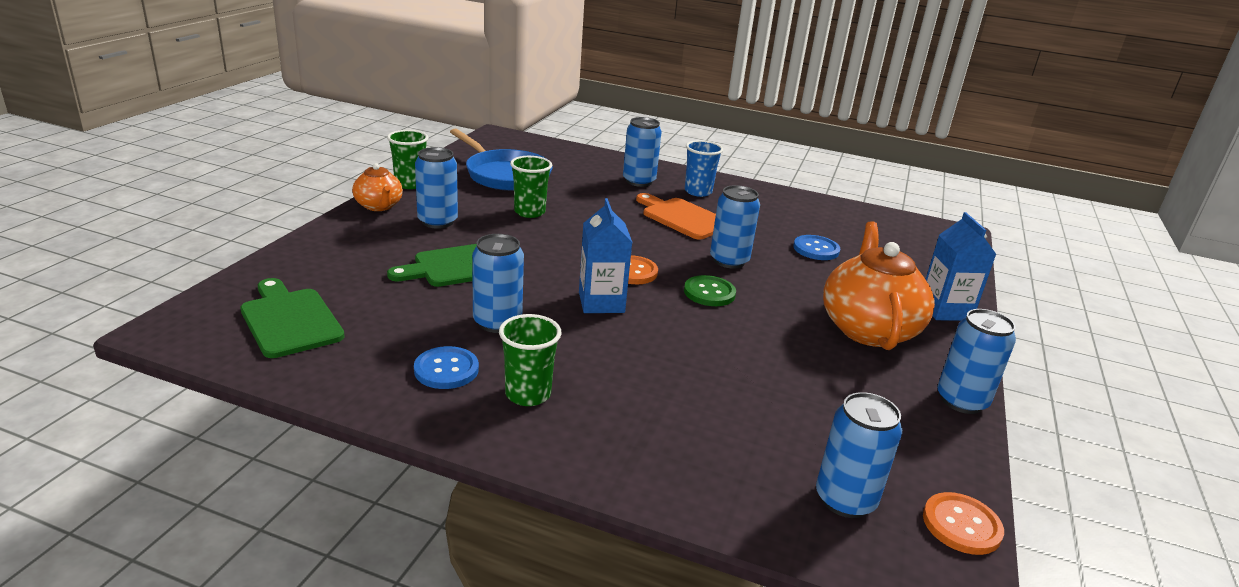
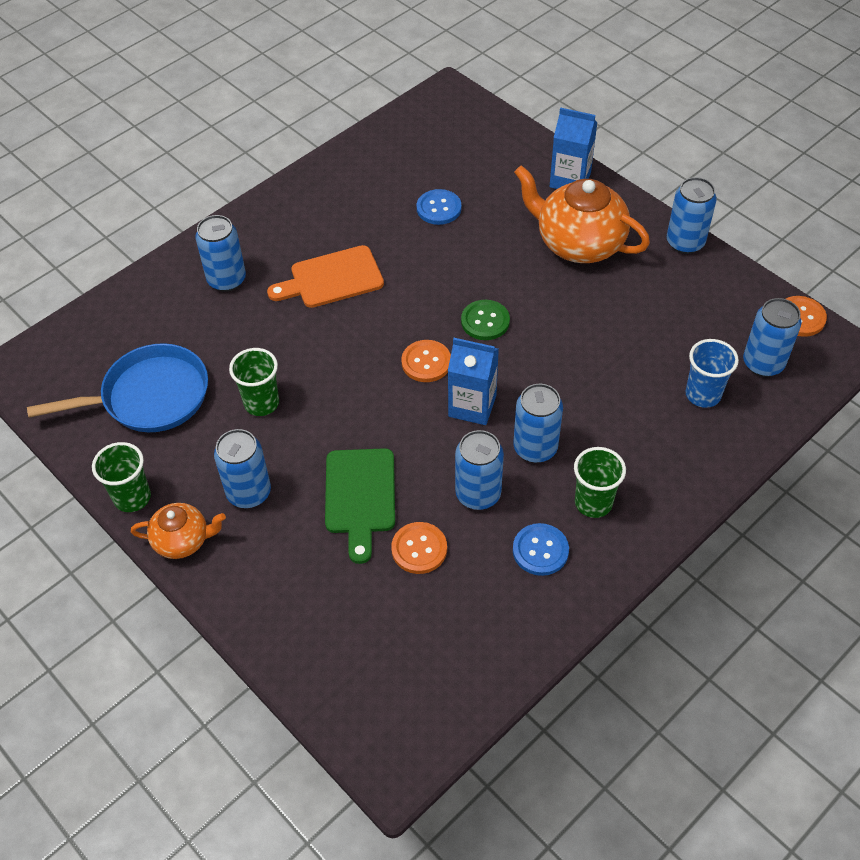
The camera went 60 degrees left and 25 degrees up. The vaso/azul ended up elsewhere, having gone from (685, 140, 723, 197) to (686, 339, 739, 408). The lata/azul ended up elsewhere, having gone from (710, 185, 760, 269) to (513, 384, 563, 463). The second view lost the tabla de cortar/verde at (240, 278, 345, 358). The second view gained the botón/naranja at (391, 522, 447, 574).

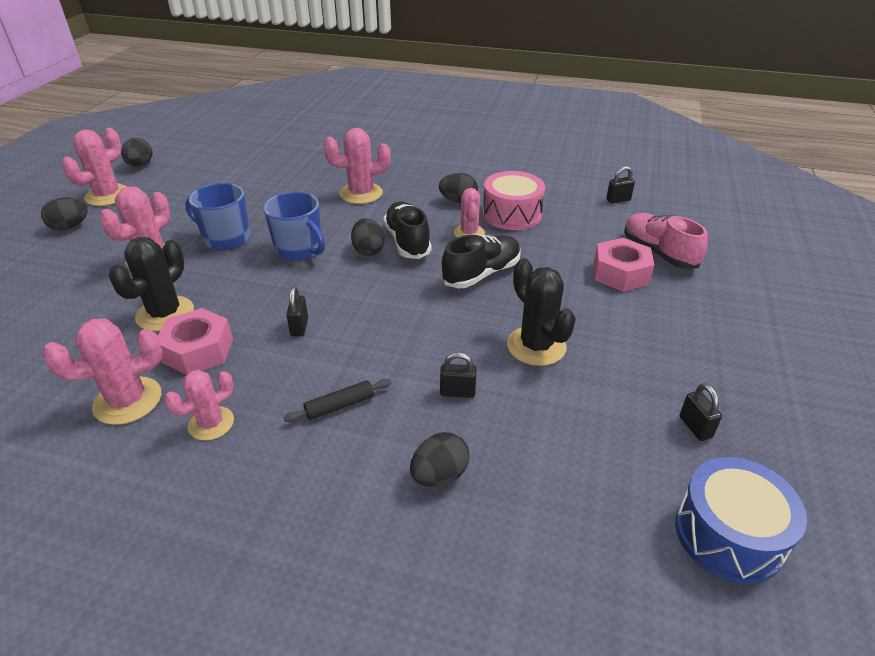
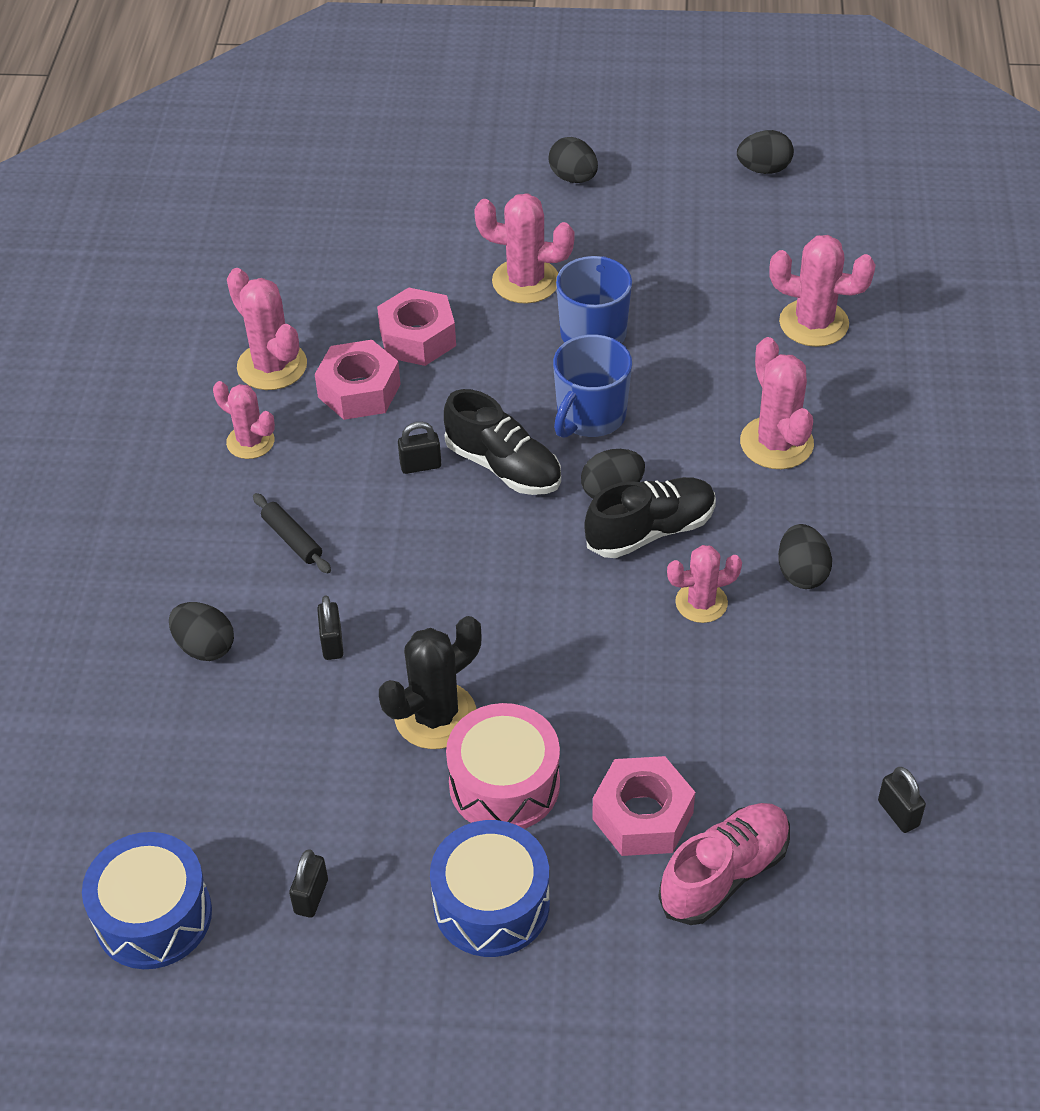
The camera went 80 degrees right and 10 degrees up. The cactus/rosa ended up elsewhere, having gone from (62, 128, 127, 206) to (769, 235, 876, 347). The tambor/rosa ended up elsewhere, having gone from (483, 171, 545, 230) to (446, 703, 560, 829). The zapato/negro ended up elsewhere, having gone from (441, 234, 521, 288) to (444, 389, 561, 495). Where the cactus/negro stood at (108, 237, 194, 331), the tuerca/rosa came to stand at (377, 287, 456, 366). The candado/negro at (680, 383, 722, 441) ended up facing another way, 45 degrees counterclockwise from before. The second view gained the tambor/azul at (430, 820, 550, 957).

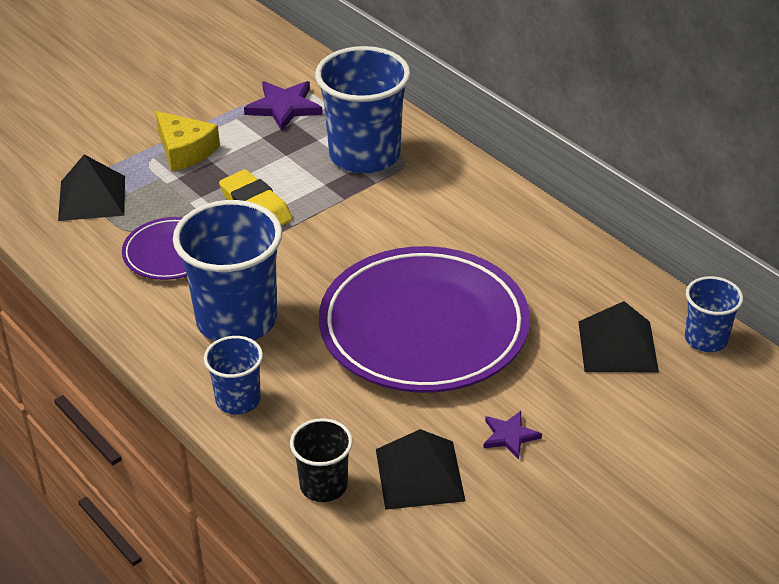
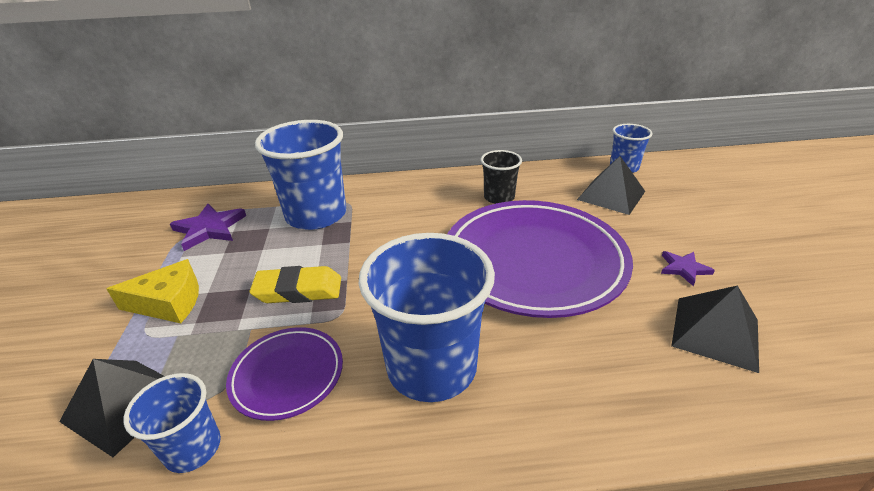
The camera went 55 degrees left and 5 degrees down. The vaso/azul ended up elsewhere, having gone from (204, 336, 263, 415) to (124, 373, 221, 473). The vaso/negro ended up elsewhere, having gone from (290, 418, 353, 502) to (481, 150, 522, 204).

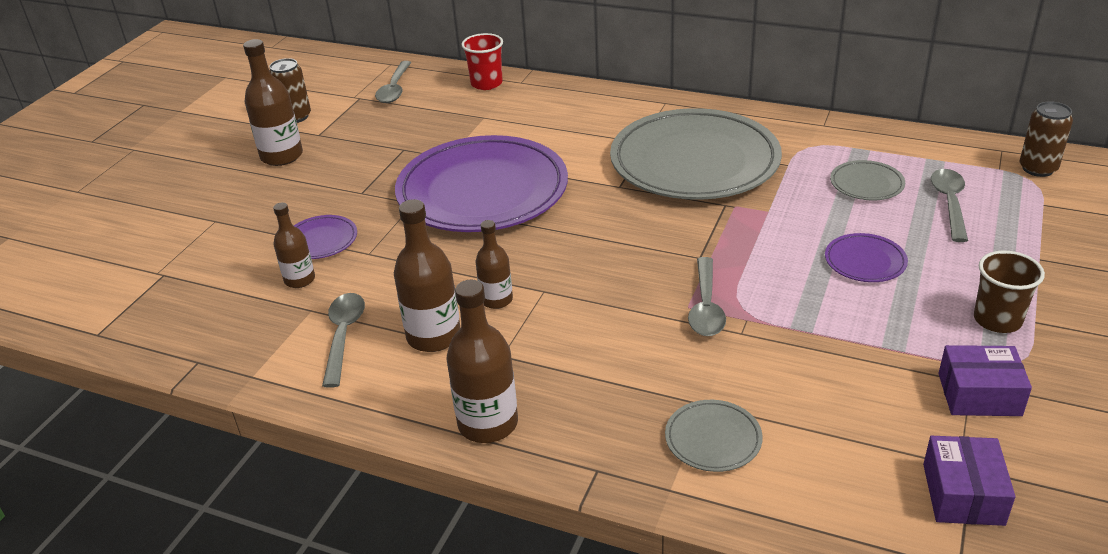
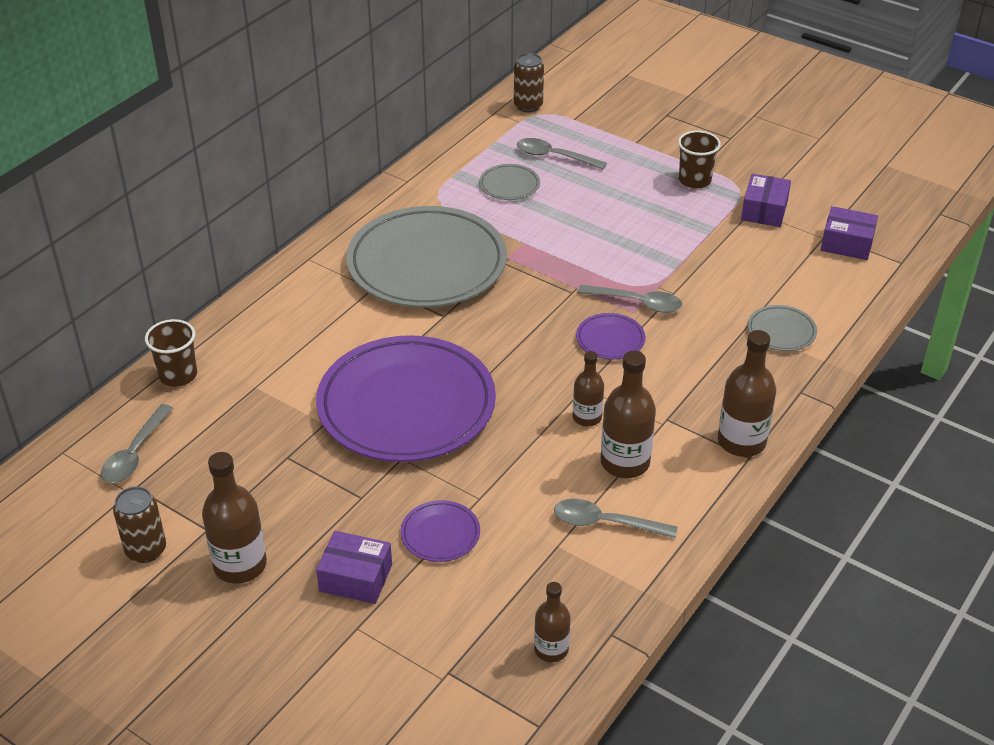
The camera went 80 degrees left and 5 degrees up. What was the vaso/rojo at (461, 33, 503, 90) turned into the vaso/marrón at (145, 319, 197, 387). The cuchara/gris at (375, 61, 411, 103) ended up facing another way, 90 degrees clockwise from before. The botella/marrón ended up elsewhere, having gone from (273, 202, 315, 288) to (534, 582, 570, 662). The plato/morado ended up elsewhere, having gone from (825, 233, 908, 282) to (576, 313, 645, 360). The second view gained the caja/morado at (316, 531, 392, 604).

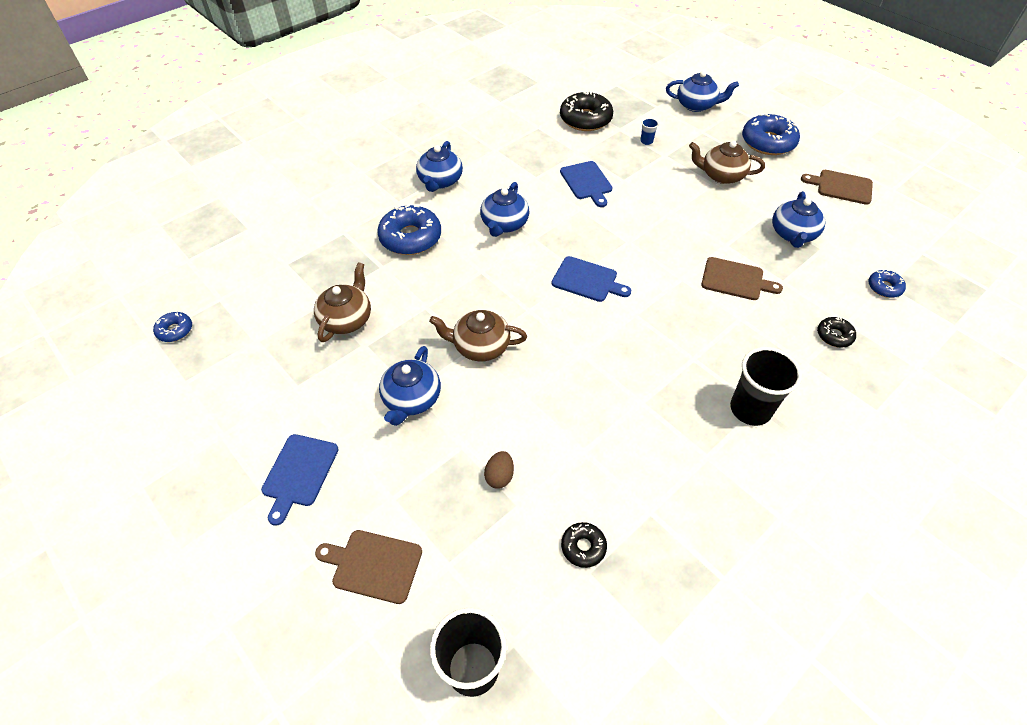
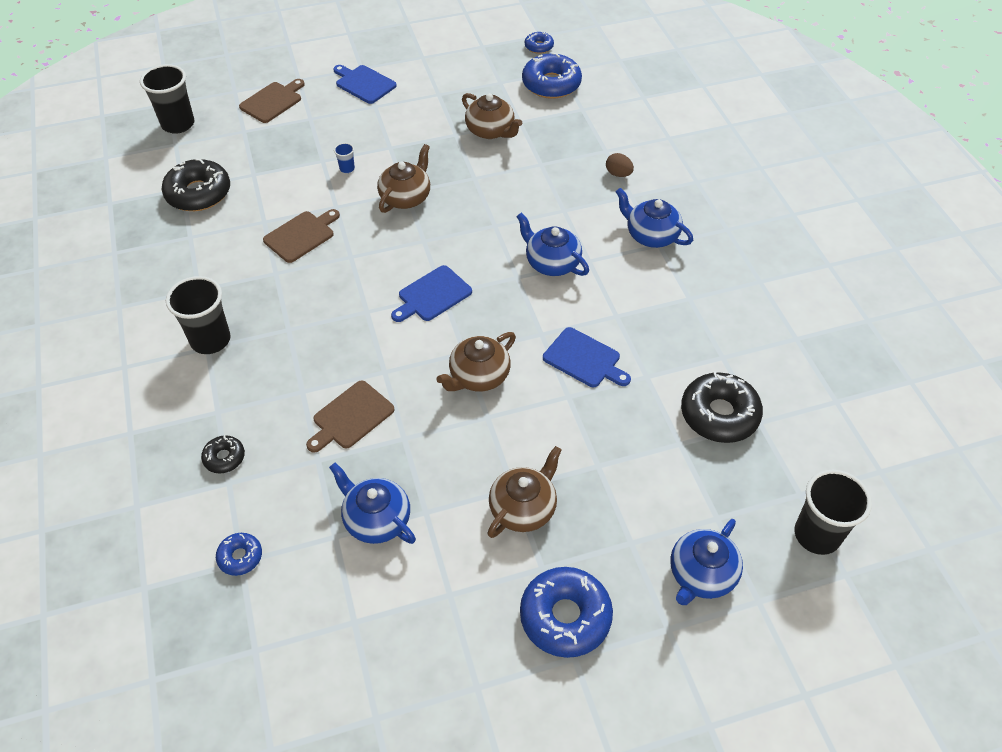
The camera went 115 degrees right and 0 degrees up. The vaso/azul ended up elsewhere, having gone from (640, 118, 659, 145) to (334, 143, 355, 173). The tabla de cortar/azul at (560, 161, 613, 207) ended up facing another way, 150 degrees counterclockwise from before. The tabla de cortar/marrón ended up elsewhere, having gone from (801, 170, 873, 205) to (263, 209, 340, 263). The rosquilla/azul ended up elsewhere, having gone from (377, 204, 441, 255) to (522, 53, 582, 99). The second view lost the tetera/azul at (379, 346, 441, 426). The huevo/marrón ended up elsewhere, having gone from (484, 451, 514, 489) to (606, 153, 634, 177). The size of the rosquilla/negro at (561, 522, 607, 568) changed by a factor of 1.95. The second view gained the tetera/marrón at (436, 332, 516, 392). The second view gained the vaso/negro at (794, 470, 872, 555).

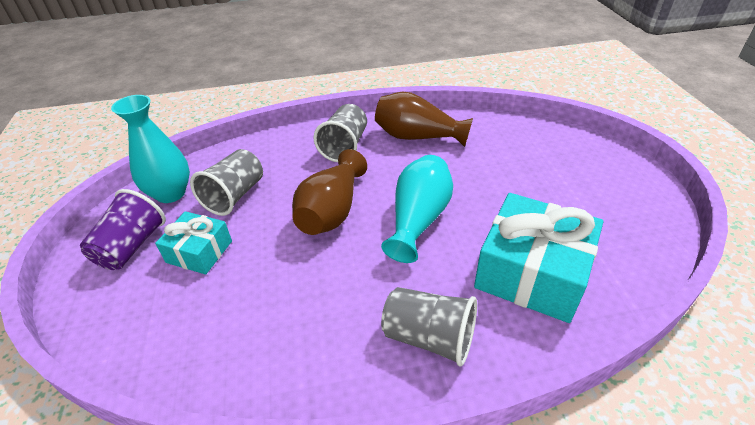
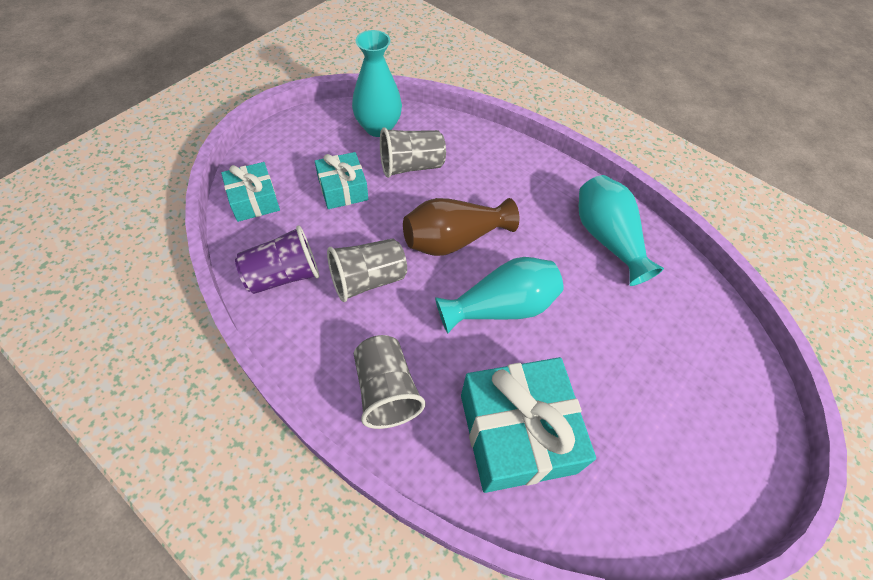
The camera went 45 degrees right and 15 degrees up. What was the florero/marrón at (375, 92, 473, 147) turned into the florero/turquesa at (579, 175, 664, 286). The vaso/gris ended up elsewhere, having gone from (313, 104, 367, 162) to (327, 238, 407, 302). The vaso/morado ended up elsewhere, having gone from (80, 189, 166, 270) to (235, 226, 319, 294). The second view gained the regalo/turquesa at (221, 162, 280, 222).

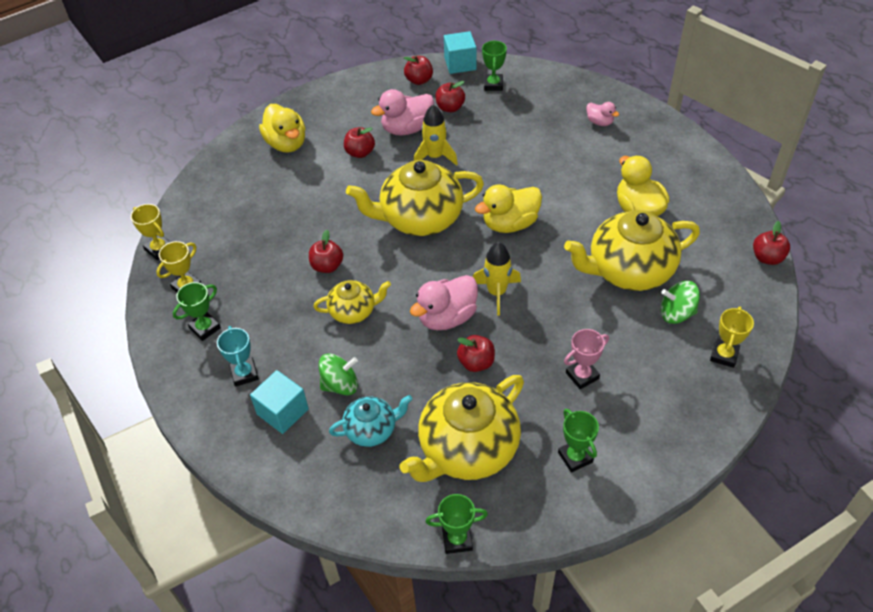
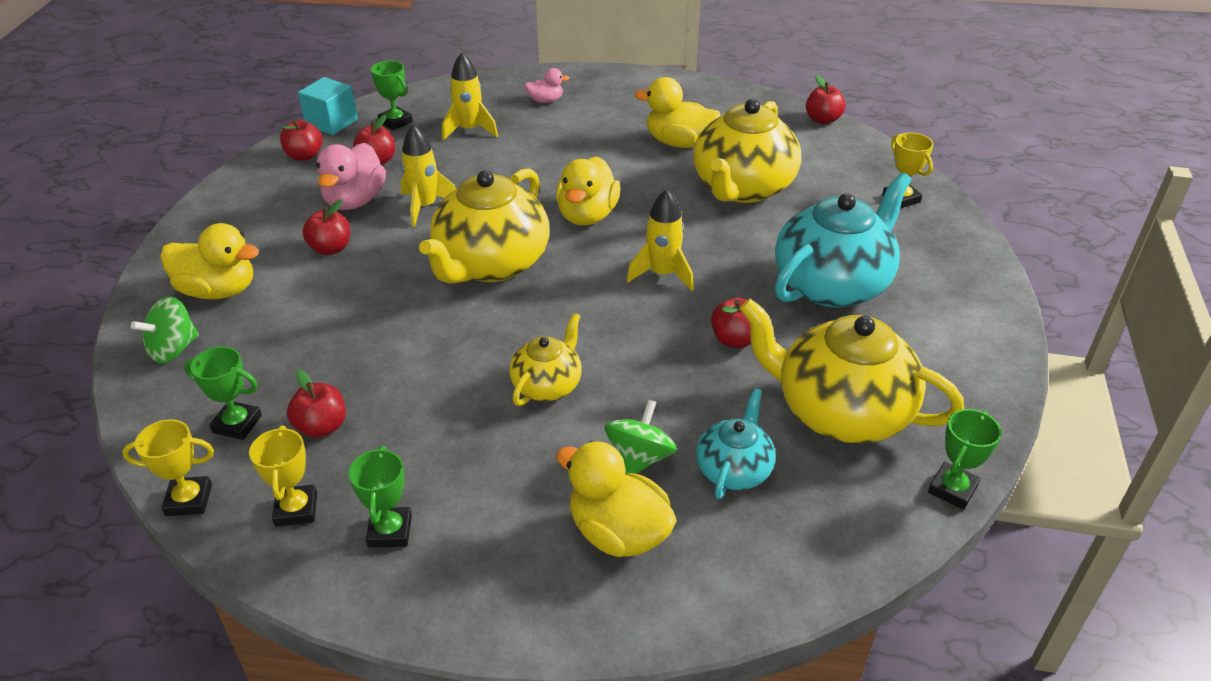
The camera went 50 degrees left and 10 degrees down. The manzana/rojo ended up elsewhere, having gone from (309, 230, 343, 273) to (287, 370, 346, 438). The second view lost the pato/rosa at (410, 275, 478, 330). The peonza/verde ended up elsewhere, having gone from (660, 281, 700, 324) to (131, 297, 199, 364). The second view lost the trofeo/turquesa at (217, 326, 259, 387). Where the trofeo/rosa stood at (564, 329, 609, 389), the tetera/turquesa came to stand at (775, 172, 911, 307). Where the cubo/turquesa stood at (250, 370, 309, 434), the pato/amarillo came to stand at (556, 441, 677, 557). The tetera/amarillo at (399, 375, 524, 482) ended up facing another way, 120 degrees clockwise from before. The trofeo/verde ended up elsewhere, having gone from (558, 409, 599, 473) to (184, 346, 262, 440). The second view gained the cohete/amarillo at (442, 53, 498, 140).

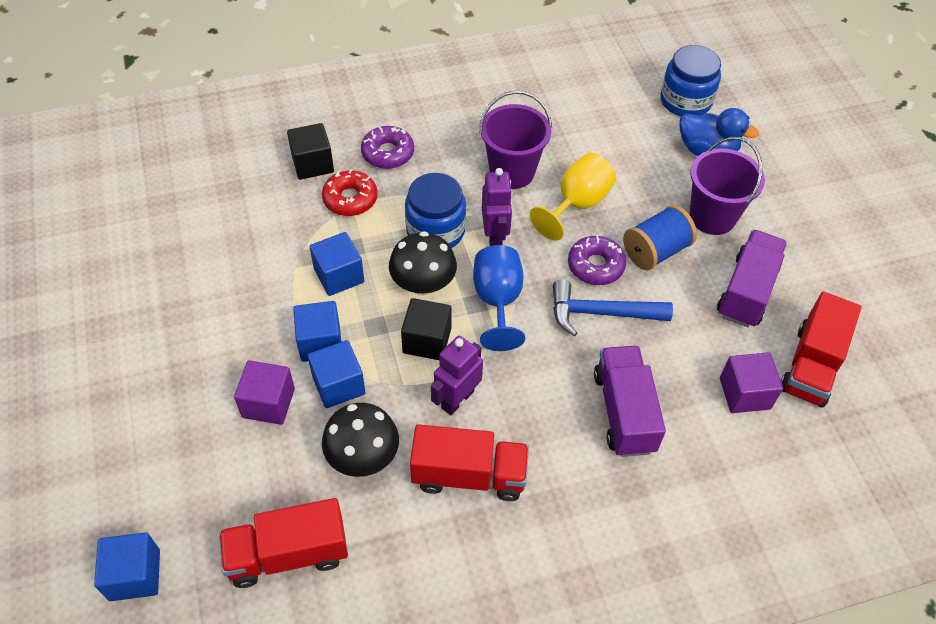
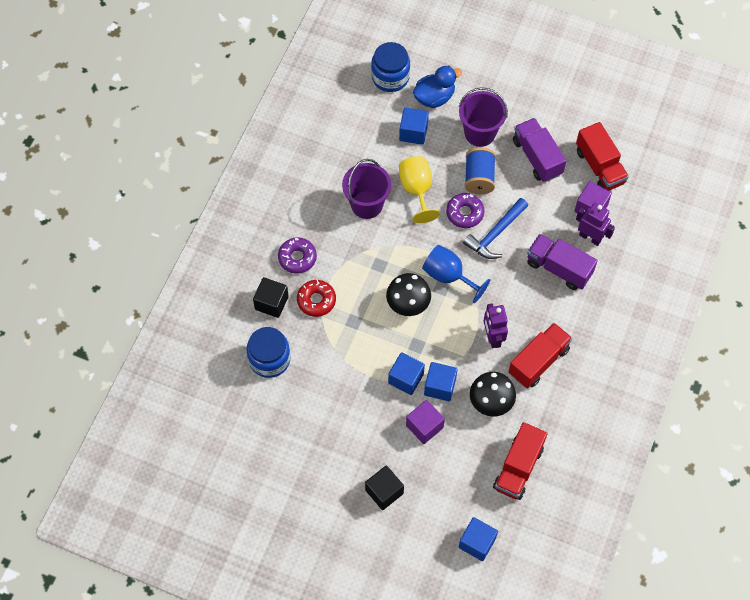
The camera went 50 degrees left and 10 degrees up. The robot/morado ended up elsewhere, having gone from (482, 168, 512, 246) to (576, 203, 615, 246). The tarro/azul ended up elsewhere, having gone from (405, 173, 466, 248) to (246, 327, 290, 378). The cubo/azul ended up elsewhere, having gone from (310, 232, 364, 296) to (399, 108, 429, 145). The cubo/negro ended up elsewhere, having gone from (401, 298, 452, 360) to (365, 466, 404, 510).

